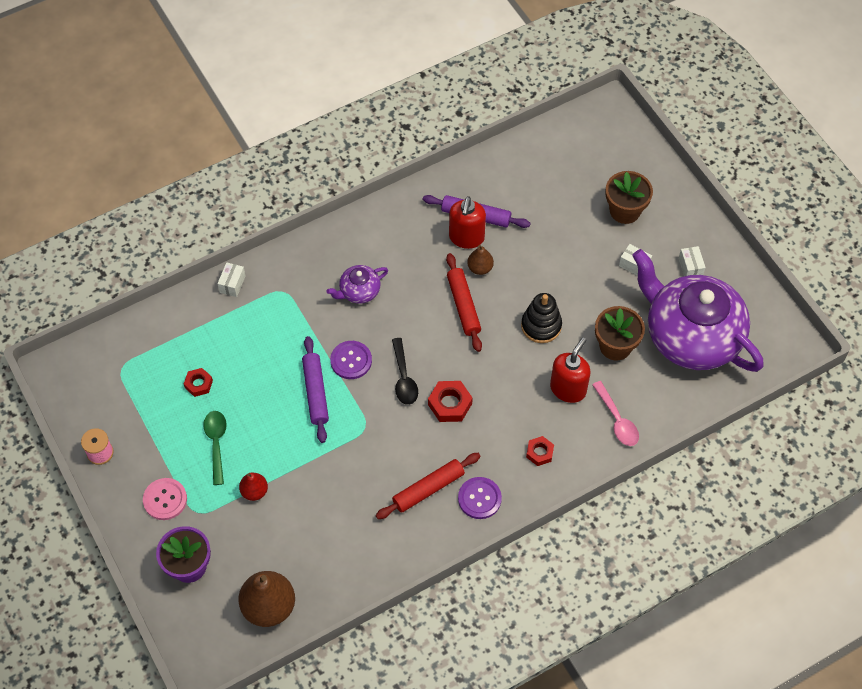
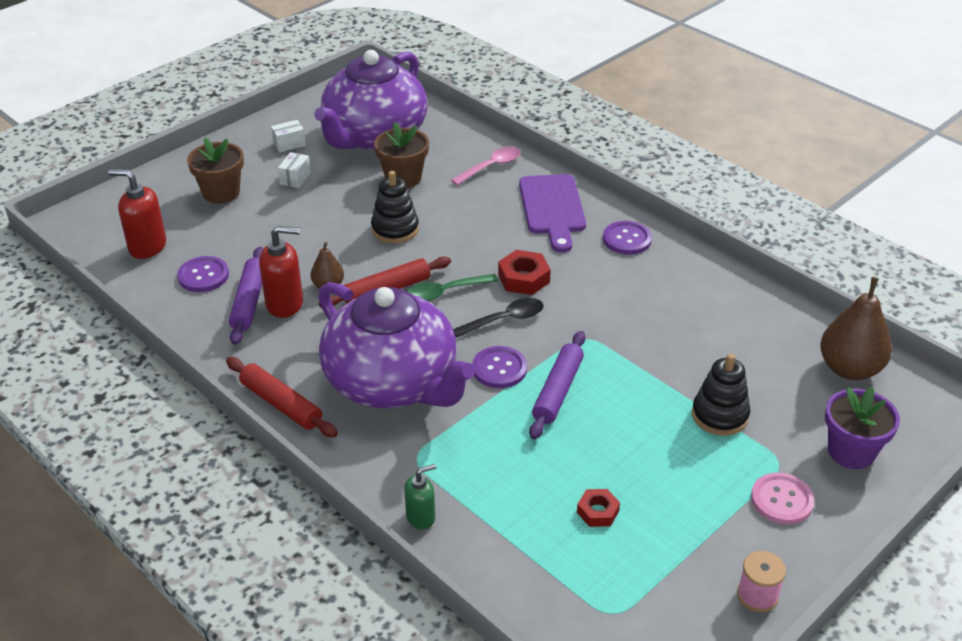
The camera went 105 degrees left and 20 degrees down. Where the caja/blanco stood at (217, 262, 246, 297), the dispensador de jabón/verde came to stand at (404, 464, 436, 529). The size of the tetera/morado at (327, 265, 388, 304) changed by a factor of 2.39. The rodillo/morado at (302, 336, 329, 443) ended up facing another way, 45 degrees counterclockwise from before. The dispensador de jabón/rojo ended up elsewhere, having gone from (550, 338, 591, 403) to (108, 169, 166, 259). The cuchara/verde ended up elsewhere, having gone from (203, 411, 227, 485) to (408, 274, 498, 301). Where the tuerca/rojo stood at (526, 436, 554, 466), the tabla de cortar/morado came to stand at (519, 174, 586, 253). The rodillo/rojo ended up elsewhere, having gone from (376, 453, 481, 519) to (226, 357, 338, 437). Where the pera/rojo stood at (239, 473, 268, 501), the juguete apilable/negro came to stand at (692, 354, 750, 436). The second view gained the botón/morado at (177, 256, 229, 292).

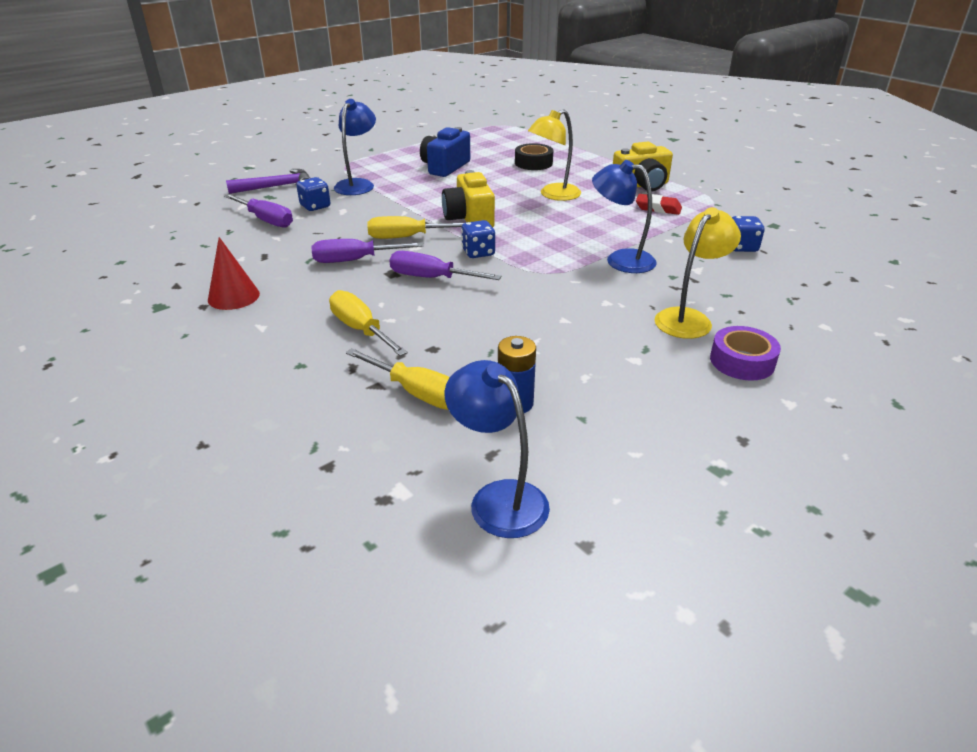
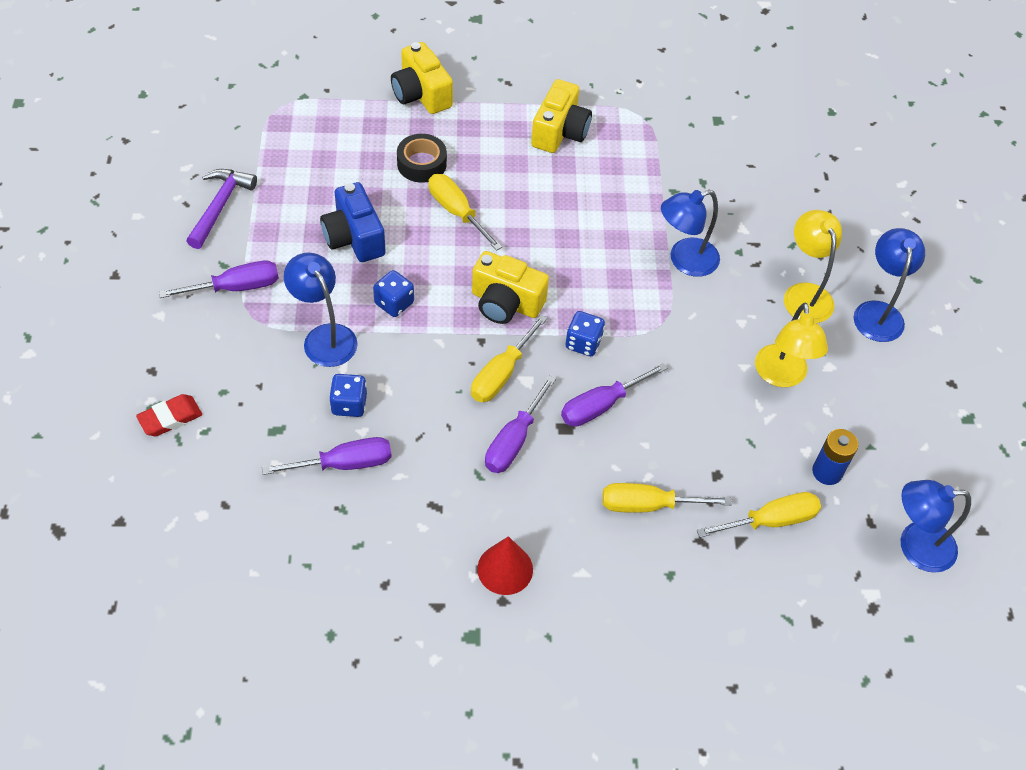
The camera went 55 degrees left and 20 degrees up. The lámpara/amarillo ended up elsewhere, having gone from (528, 110, 581, 201) to (755, 303, 828, 387). The martillo/morado ended up elsewhere, having gone from (226, 169, 310, 194) to (187, 169, 257, 249). The goma de borrar/rojo ended up elsewhere, having gone from (636, 194, 682, 215) to (136, 394, 202, 436). The dado/azul ended up elsewhere, having gone from (732, 216, 765, 252) to (373, 270, 414, 317). Where the cinta adhesiva/morado stood at (710, 326, 781, 381), the lámpara/azul came to stand at (853, 228, 925, 342). The second view gained the cámara/amarillo at (391, 42, 453, 114). The second view gained the destornillador/amarillo at (429, 174, 502, 251). The second view gained the destornillador/morado at (159, 261, 279, 298).

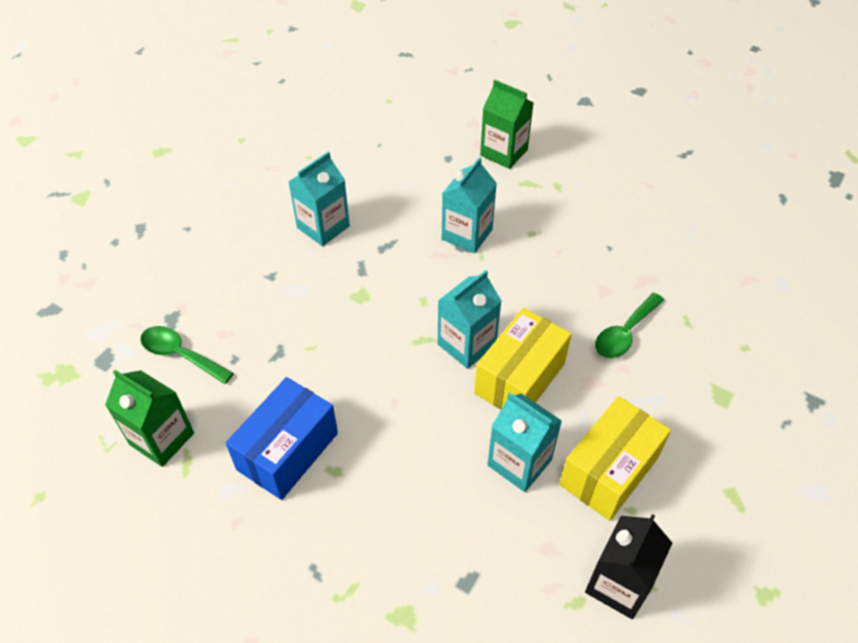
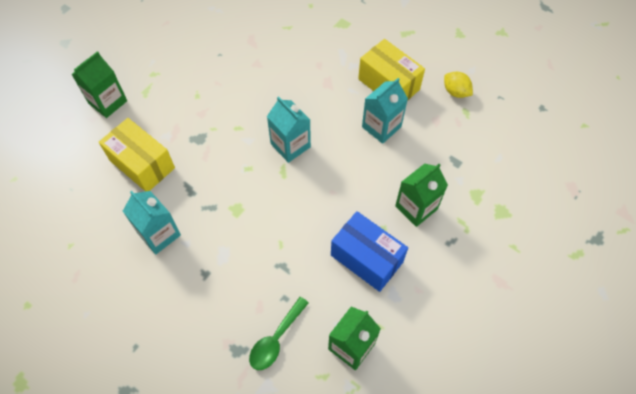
The camera went 85 degrees left and 10 degrees up. The second view lost the cartón de leche/turquesa at (442, 157, 497, 253). The second view lost the cuchara/verde at (595, 293, 664, 358). The caja/amarillo ended up elsewhere, having gone from (474, 308, 572, 410) to (99, 118, 175, 192). Where the cartón de leche/negro stood at (585, 514, 672, 619), the limón/amarillo came to stand at (444, 72, 473, 98). The second view gained the cartón de leche/verde at (395, 164, 448, 227).

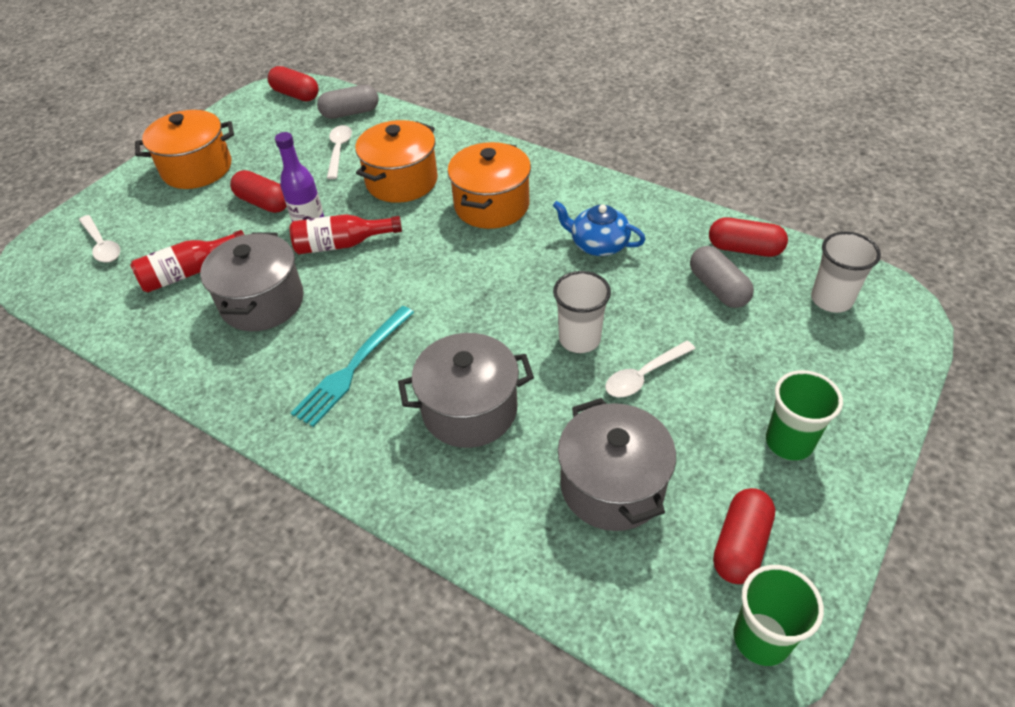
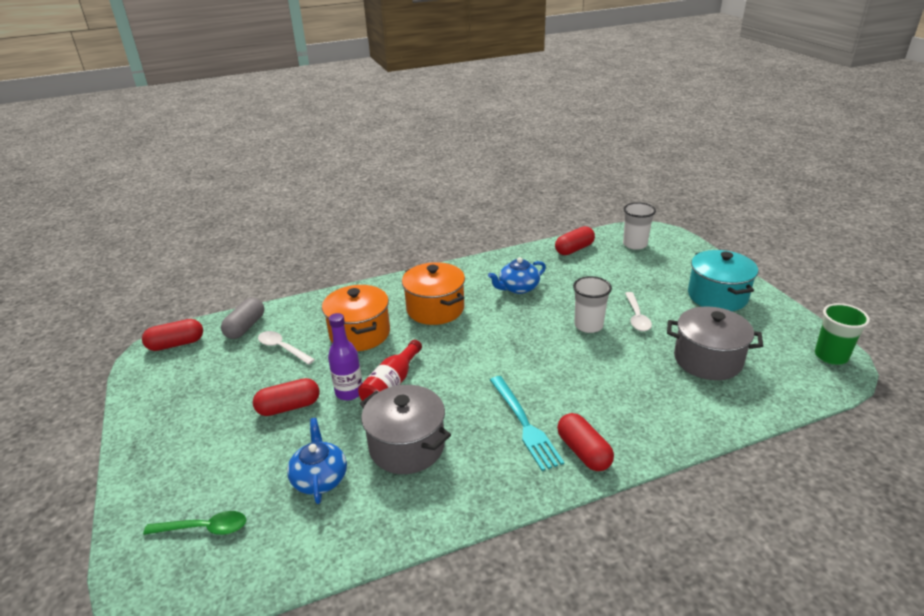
The camera went 55 degrees left and 15 degrees down. The second view lost the olla/naranja at (135, 110, 234, 189). What was the cuchara/blanco at (79, 215, 120, 263) turned into the cuchara/verde at (143, 511, 246, 535). Where the botella/rojo stood at (130, 230, 245, 293), the tetera/azul came to stand at (287, 418, 347, 504). The second view lost the cápsula/gris at (690, 246, 754, 308). The second view lost the olla/gris at (398, 333, 534, 448). Where the vaso/verde stood at (766, 370, 843, 461), the olla/turquesa came to stand at (688, 250, 758, 311). The cápsula/rojo ended up elsewhere, having gone from (713, 488, 775, 584) to (557, 413, 614, 471).

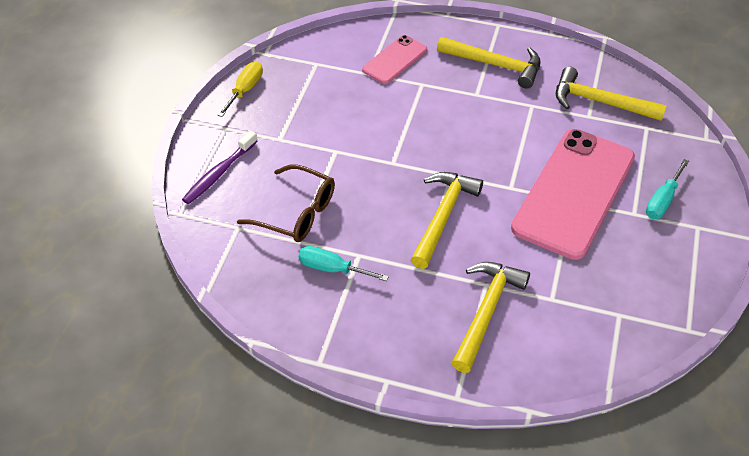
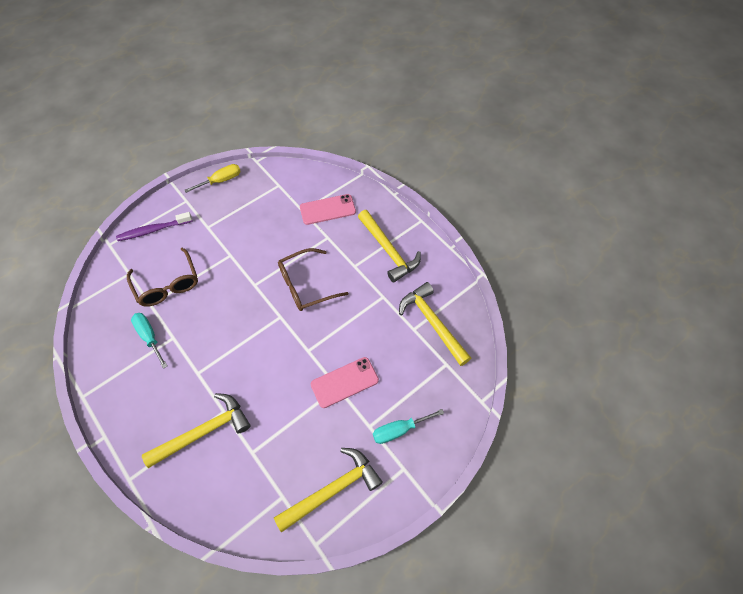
The camera went 35 degrees right and 10 degrees up. The size of the móvil/rosa at (511, 129, 635, 260) changed by a factor of 0.49. The martillo/amarillo ended up elsewhere, having gone from (411, 172, 483, 269) to (274, 448, 383, 533). The second view gained the gafas/marrón at (278, 248, 348, 311).

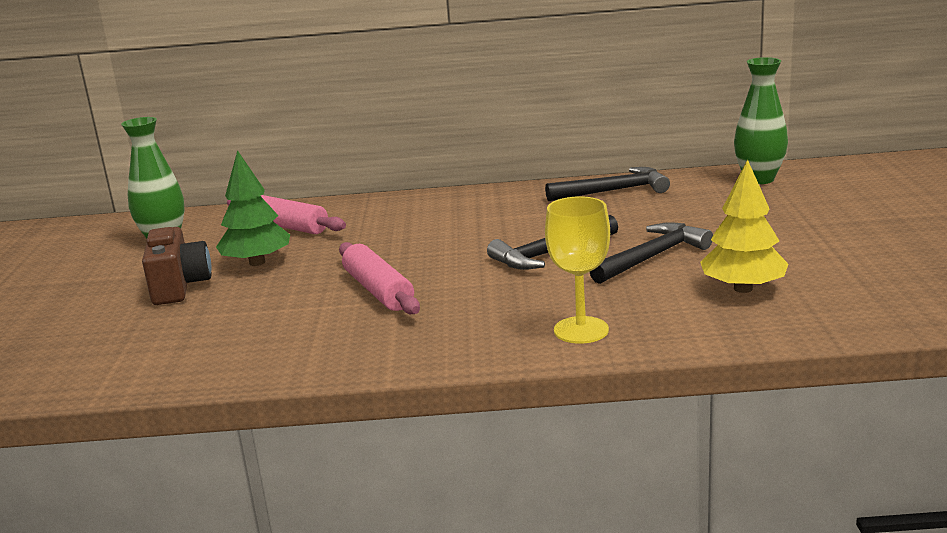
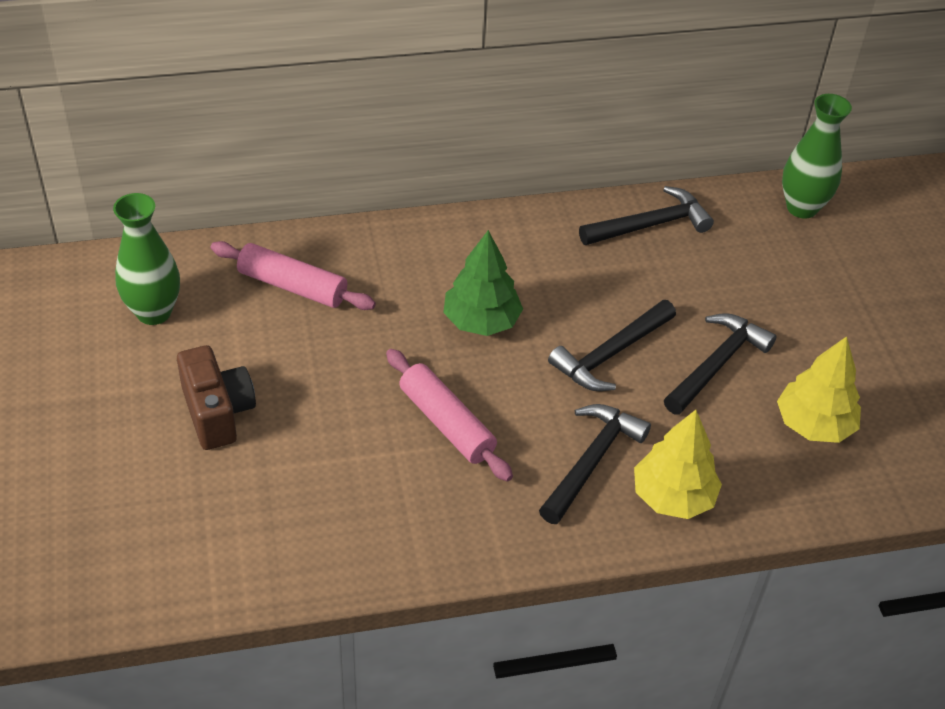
The camera went 15 degrees left and 25 degrees up. The árbol/verde ended up elsewhere, having gone from (216, 150, 290, 266) to (443, 230, 523, 336). Where the copa/amarillo stood at (545, 196, 610, 344), the árbol/amarillo came to stand at (634, 410, 722, 519). The second view gained the martillo/negro at (539, 404, 651, 524).

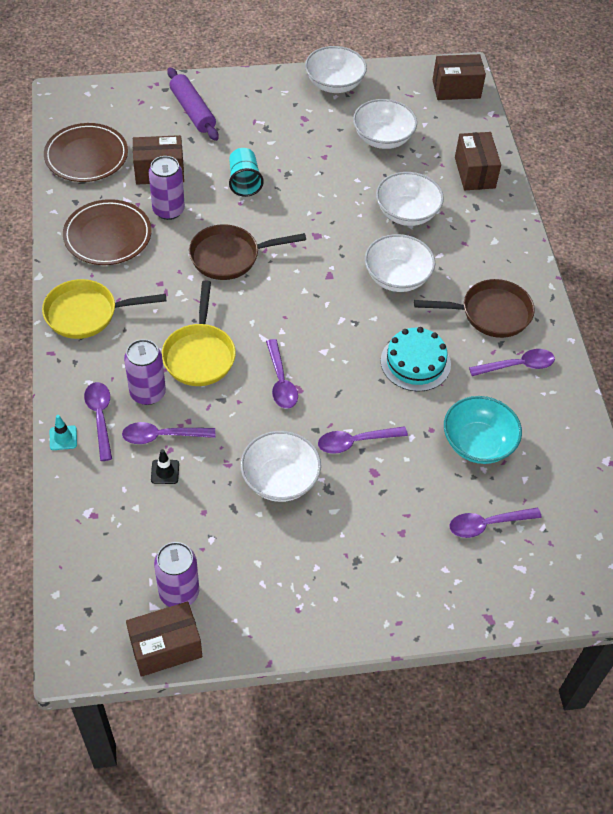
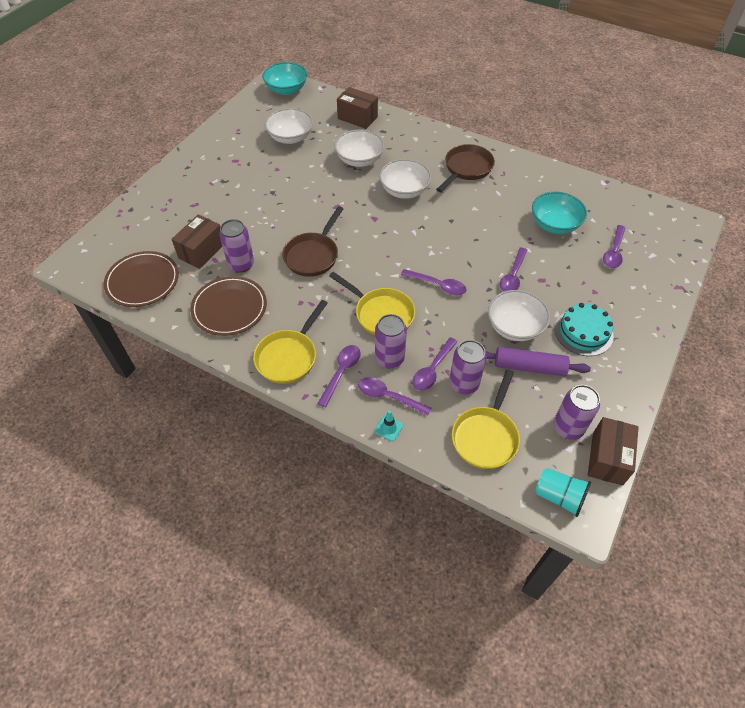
The camera went 50 degrees left and 0 degrees up. The second view lost the cuenco/blanco at (305, 46, 367, 93). Where the caja/marrón stood at (433, 54, 486, 100), the cuenco/turquesa came to stand at (262, 62, 307, 95). The rodillo/morado ended up elsewhere, having gone from (167, 67, 219, 141) to (485, 347, 591, 376). The vaso/turquesa ended up elsewhere, having gone from (229, 148, 264, 197) to (535, 468, 591, 517). The tarta/turquesa ended up elsewhere, having gone from (381, 327, 451, 392) to (555, 303, 614, 356). The cuchara/morado ended up elsewhere, having gone from (469, 349, 555, 376) to (317, 345, 361, 407). Where the cono de tráfico/negro stood at (151, 449, 179, 484), the lata/morado came to stand at (449, 340, 487, 394). The second view gained the sartén/amarillo at (452, 369, 520, 469).

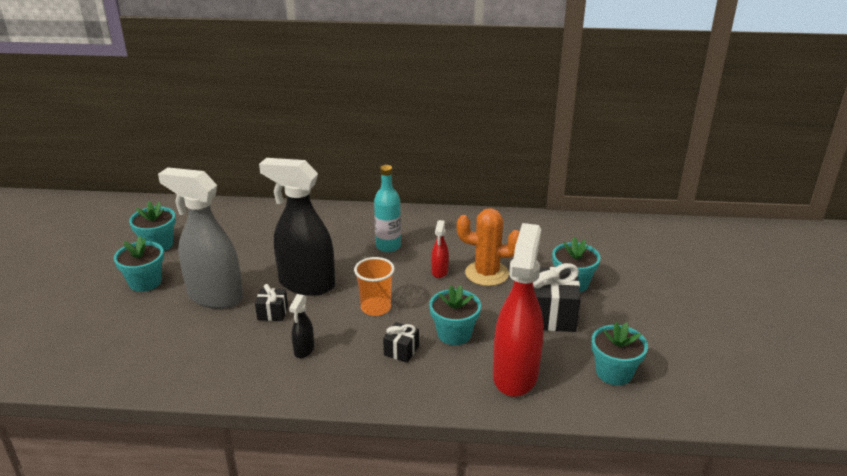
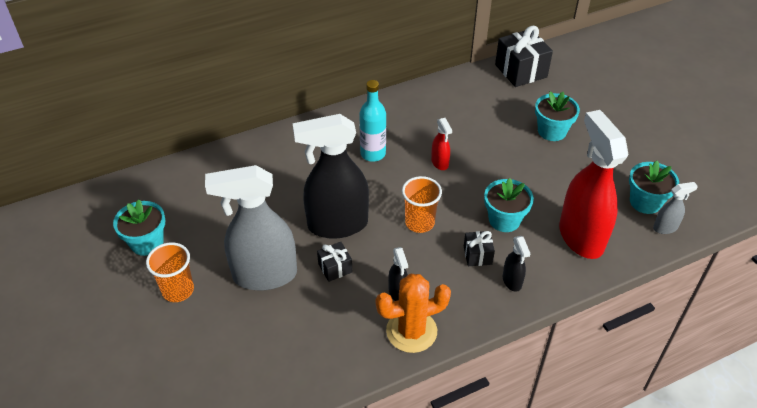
The camera went 30 degrees left and 15 degrees up. The cactus/naranja ended up elsewhere, having gone from (457, 208, 519, 286) to (376, 274, 451, 353). Where the maceta/turquesa stood at (114, 236, 164, 292), the vaso/naranja came to stand at (146, 242, 194, 302). The regalo/negro ended up elsewhere, having gone from (533, 263, 581, 332) to (495, 26, 553, 87). The second view gained the pulverizador/gris at (653, 182, 698, 234). The second view gained the pulverizador/negro at (503, 236, 531, 292).

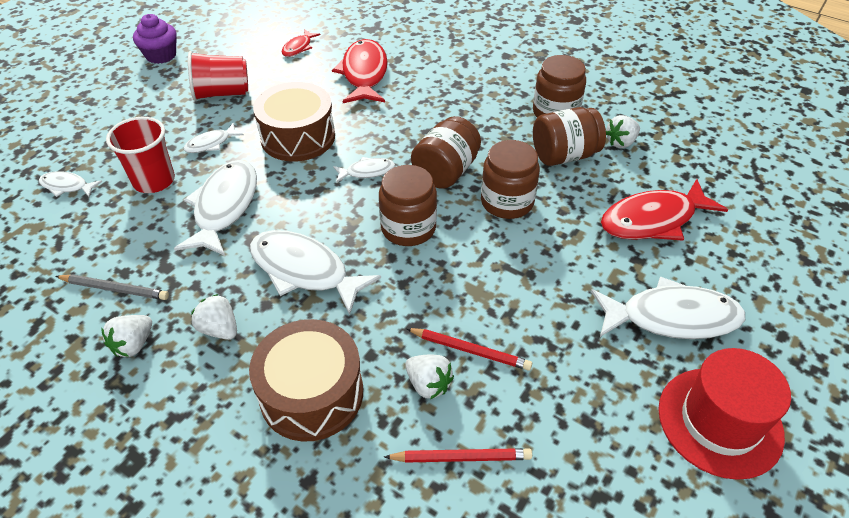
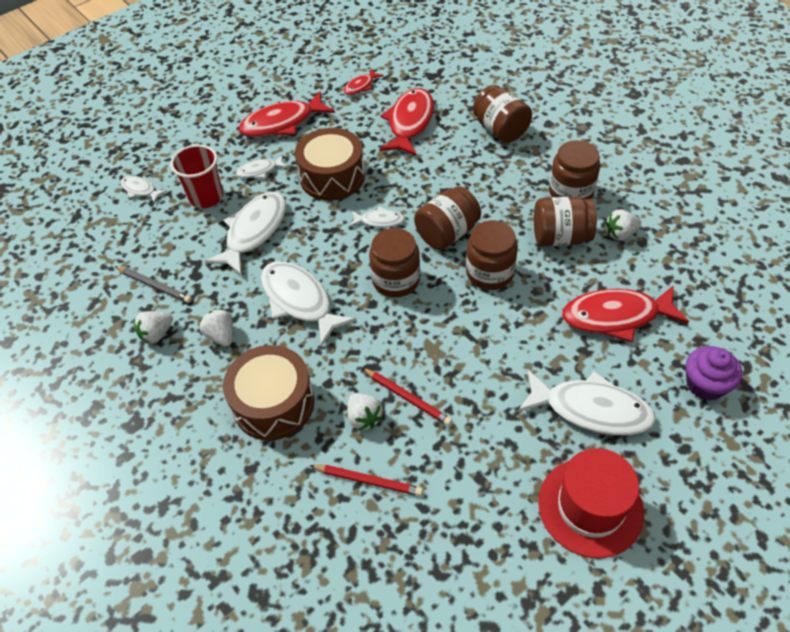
The camera went 20 degrees right and 5 degrees up. The magdalena/morado ended up elsewhere, having gone from (133, 14, 177, 64) to (686, 346, 742, 401). Where the vaso/rojo stood at (188, 51, 248, 101), the pez/rojo came to stand at (239, 91, 335, 137). The second view gained the tarro/marrón at (473, 85, 532, 143).

